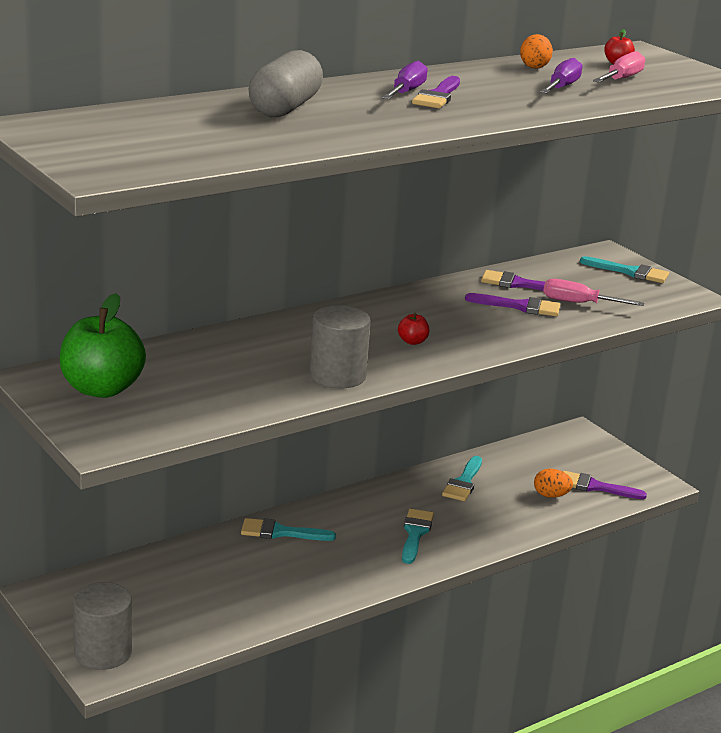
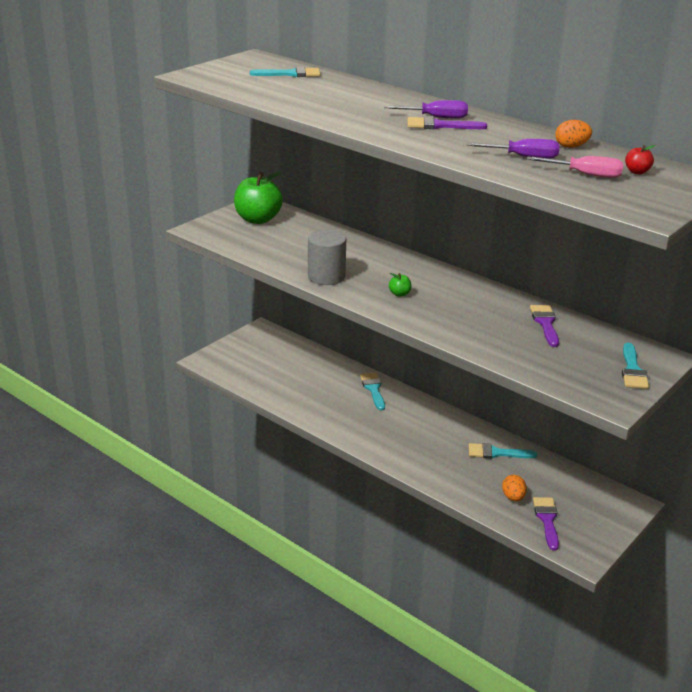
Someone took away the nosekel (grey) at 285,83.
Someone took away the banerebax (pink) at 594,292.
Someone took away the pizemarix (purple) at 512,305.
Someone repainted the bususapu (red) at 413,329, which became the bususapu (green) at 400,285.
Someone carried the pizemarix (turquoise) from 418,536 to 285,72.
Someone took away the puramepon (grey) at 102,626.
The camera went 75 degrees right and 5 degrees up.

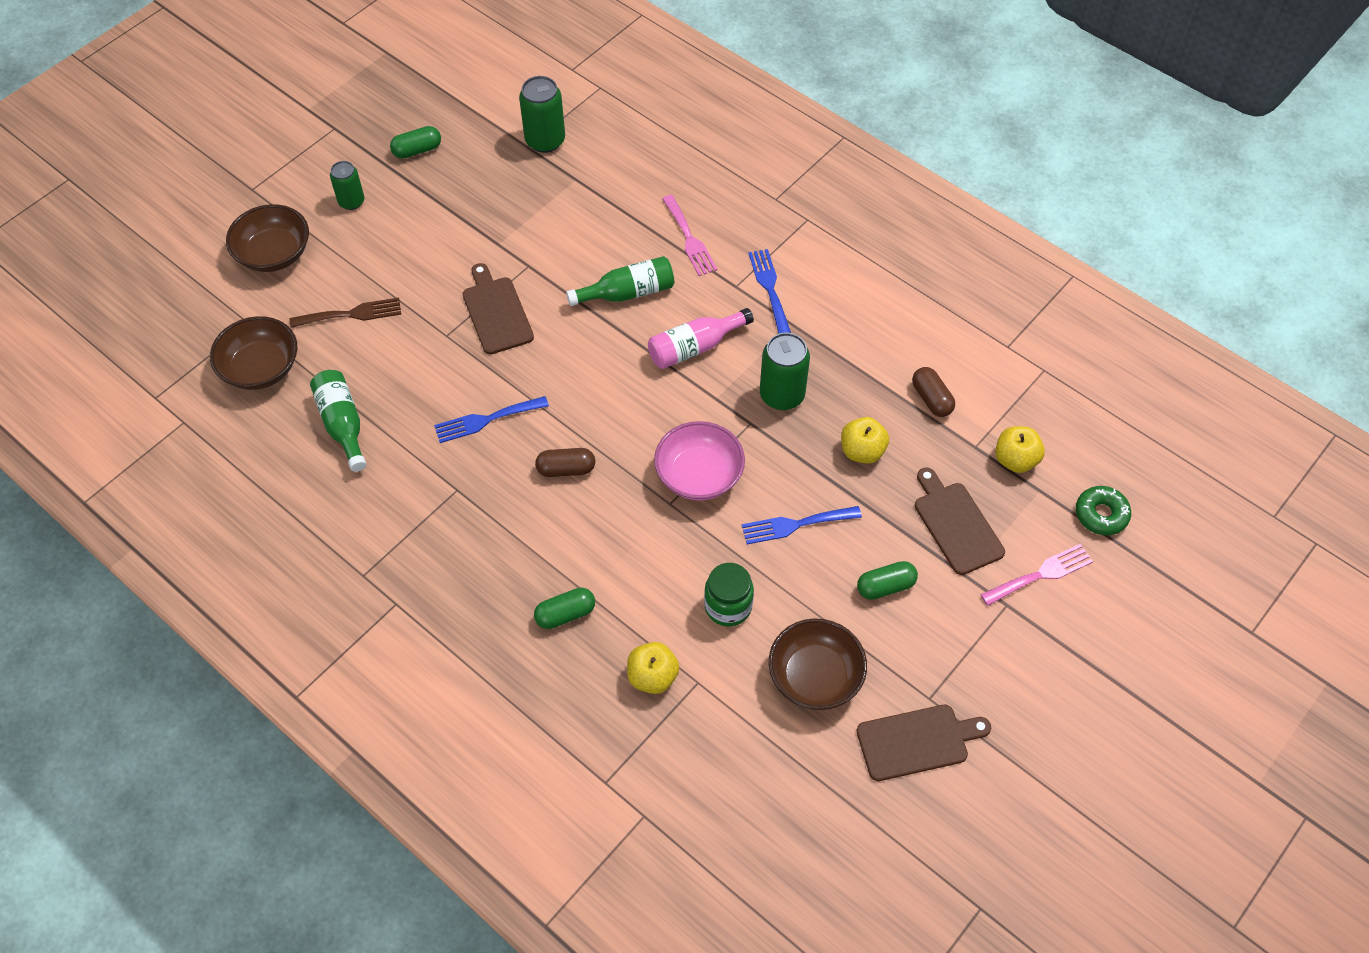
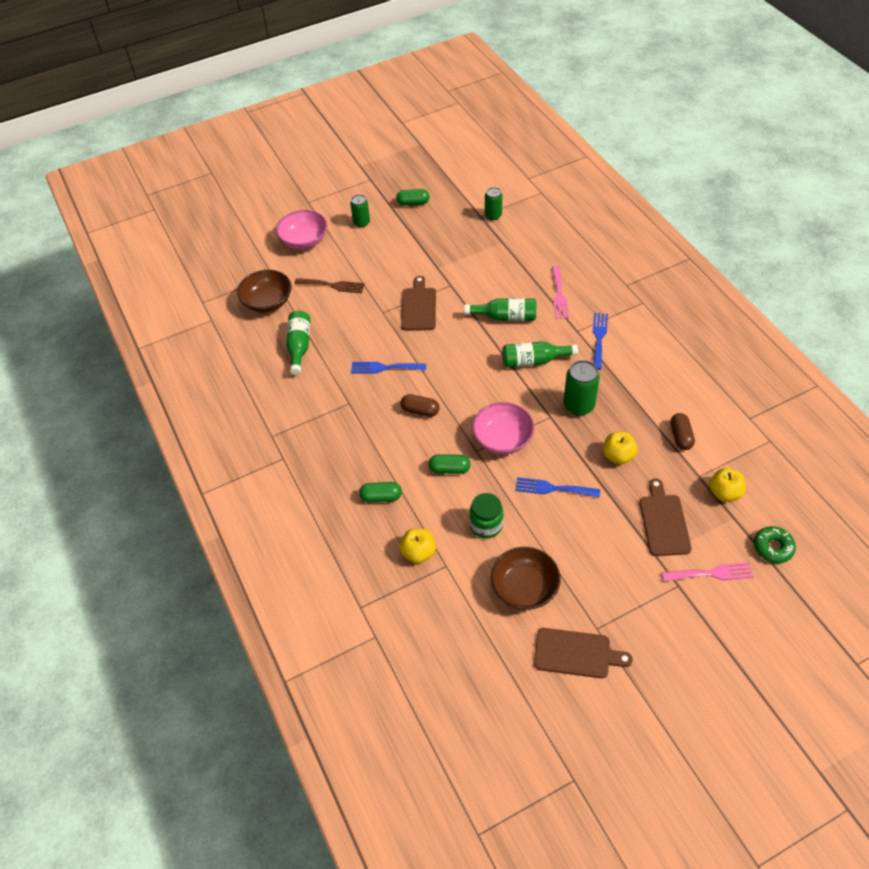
Someone scaled the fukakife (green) at 542,114 by 0.64.
Someone repainted the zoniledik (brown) at 267,238, which became the zoniledik (pink) at 301,229.
Someone repainted the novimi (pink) at 701,338, which became the novimi (green) at 540,354.
Someone carried the nosekel (green) from 887,580 to 450,464.
The camera went 25 degrees right and 5 degrees down.

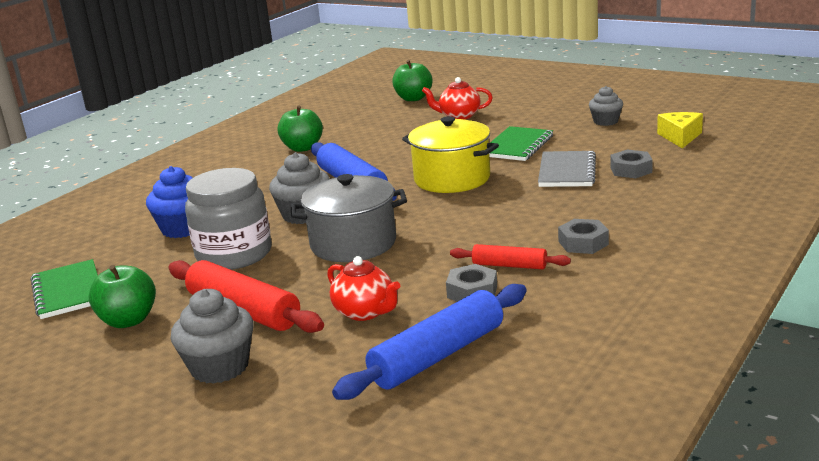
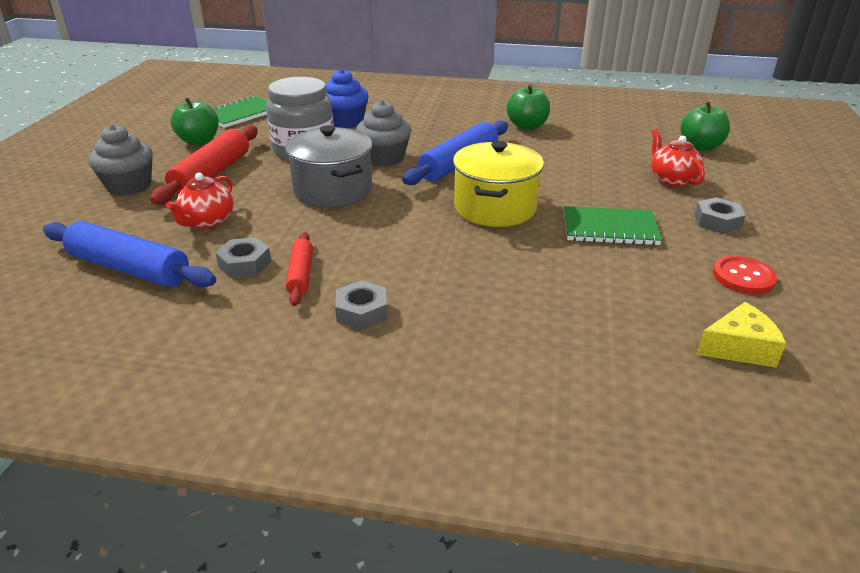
Someone swapped the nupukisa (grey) at 606,106 for the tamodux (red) at 745,275.
Someone carried the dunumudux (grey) from 631,164 to 720,215.
Someone took away the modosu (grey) at 567,169.
The camera went 65 degrees right and 10 degrees up.

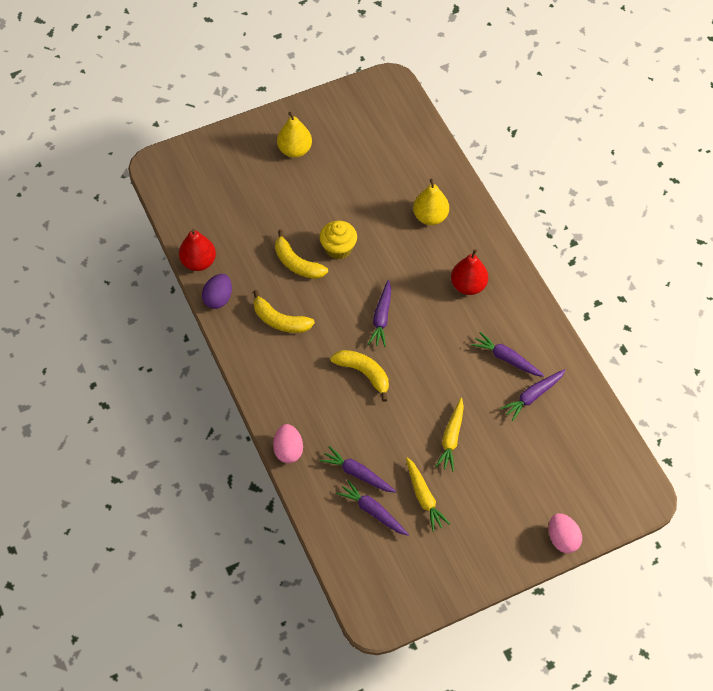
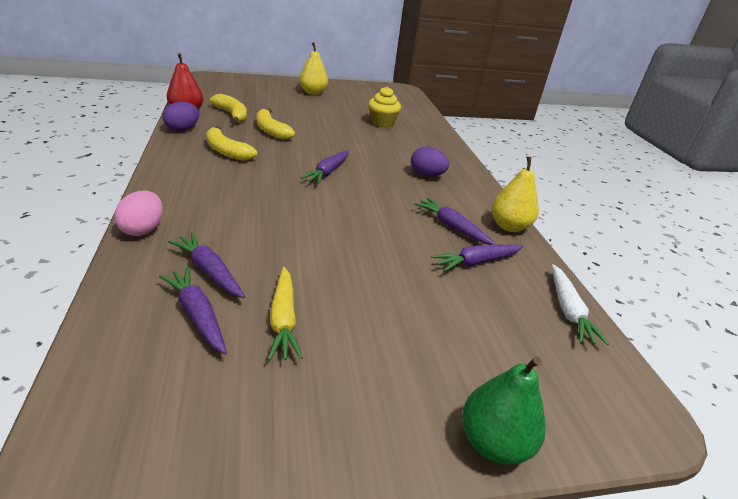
Someone carried the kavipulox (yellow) from 431,202 to 515,194.
Someone carried the nupukisa (yellow) from 338,240 to 384,107.
Someone swapped the kavipulox (red) at 469,272 for the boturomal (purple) at 430,162.
Someone carried the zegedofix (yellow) from 359,376 to 228,108.
Someone took away the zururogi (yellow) at 449,434.
Someone swapped the boturomal (pink) at 565,533 for the kavipulox (green) at 504,410.
Someone put down the zururogi (white) at 580,304.
The camera went 10 degrees right and 25 degrees down.

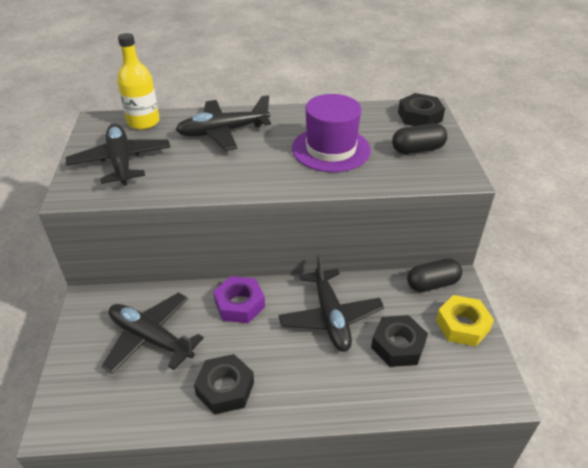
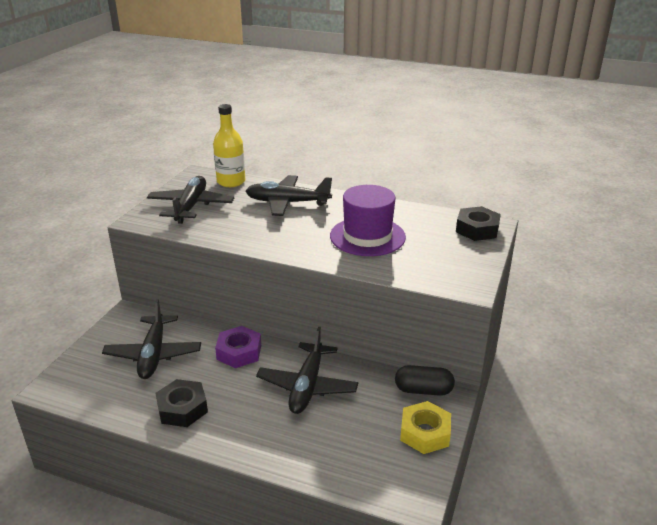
Someone took away the nosekel (black) at 419,138.
Someone rotated the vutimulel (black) at 152,333 by 150 degrees counterclockwise.
Someone took away the dunumudux (black) at 399,341.
The camera went 25 degrees right and 10 degrees down.

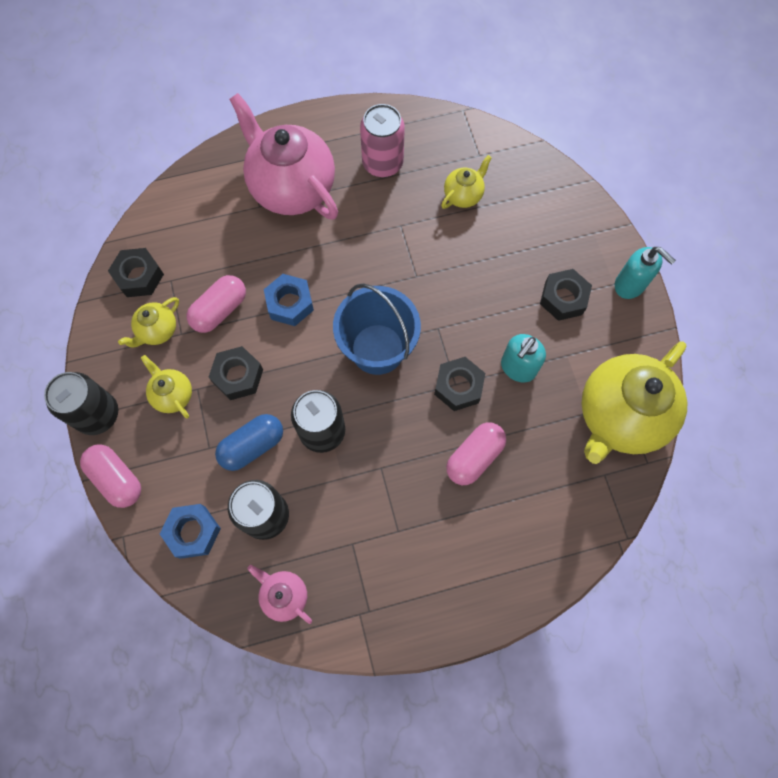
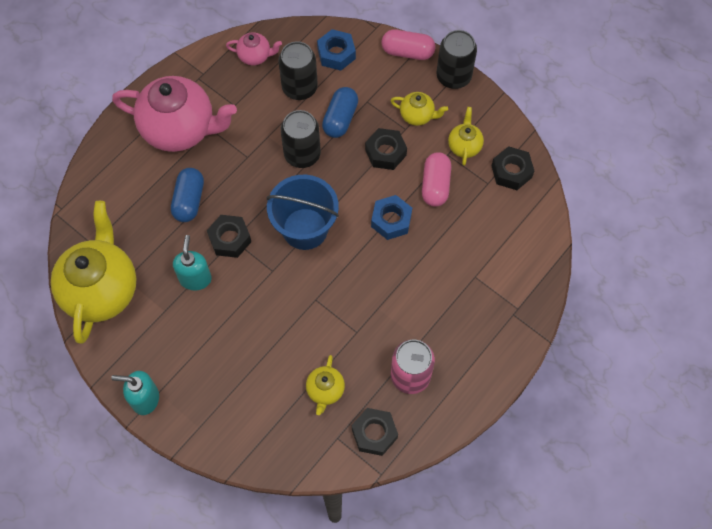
Someone carried the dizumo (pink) from 283,156 to 174,114.
Someone carried the dunumudux (black) from 566,295 to 375,432.
Someone repainted the nosekel (pink) at 476,454, which became the nosekel (blue) at 187,195.
The camera went 145 degrees right and 5 degrees down.

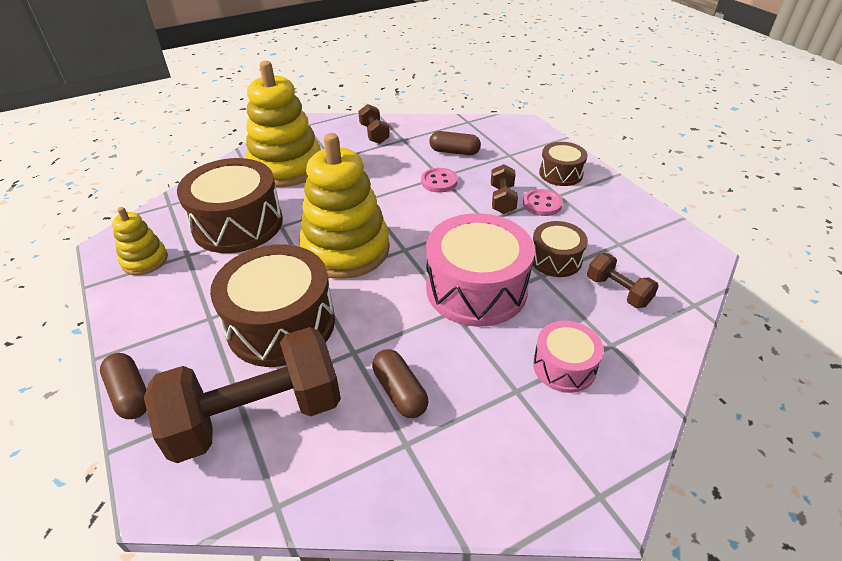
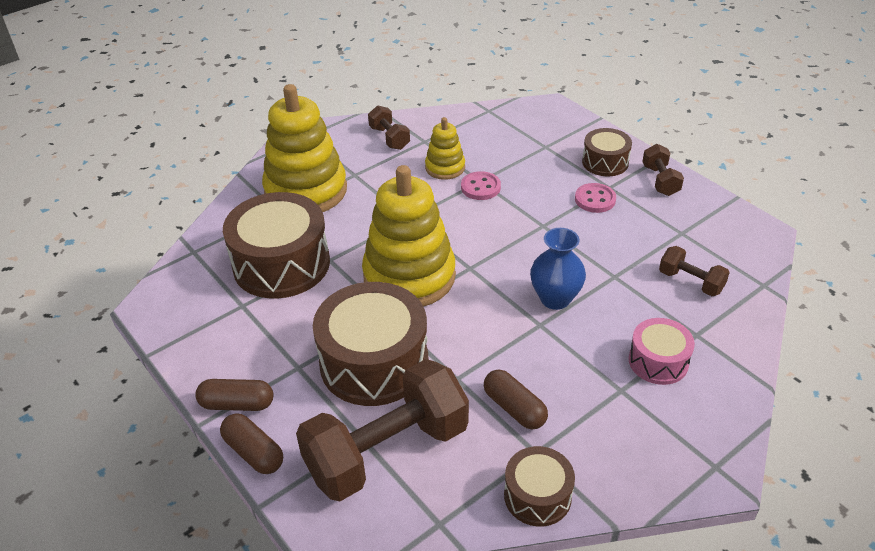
Someone carried the nosekel (brown) from 455,143 to 234,395.
Someone carried the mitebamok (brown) from 504,189 to 663,170.
Someone carried the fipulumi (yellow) from 140,241 to 445,148.
Someone swapped the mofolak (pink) at 480,270 for the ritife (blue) at 558,269.
Someone carried the mofolak (brown) from 560,249 to 539,486.
The camera went 10 degrees left and 0 degrees up.

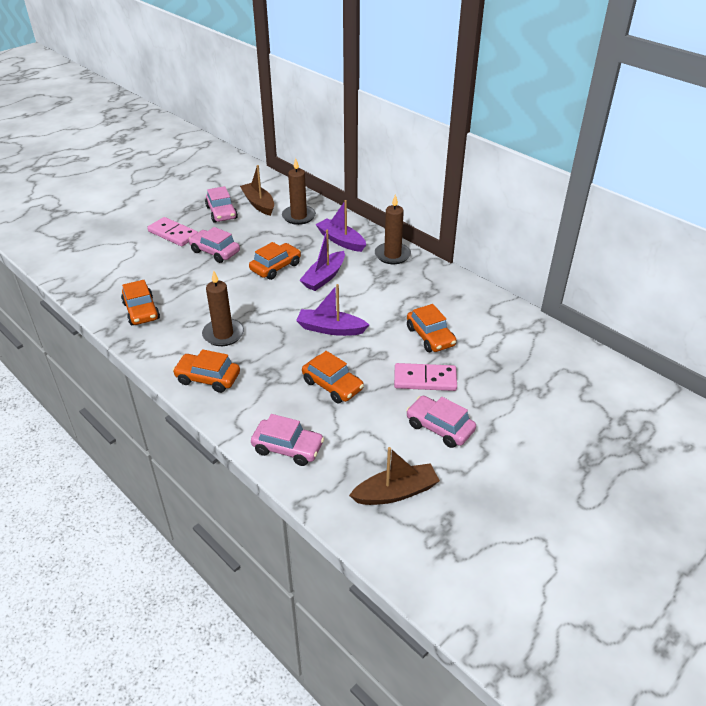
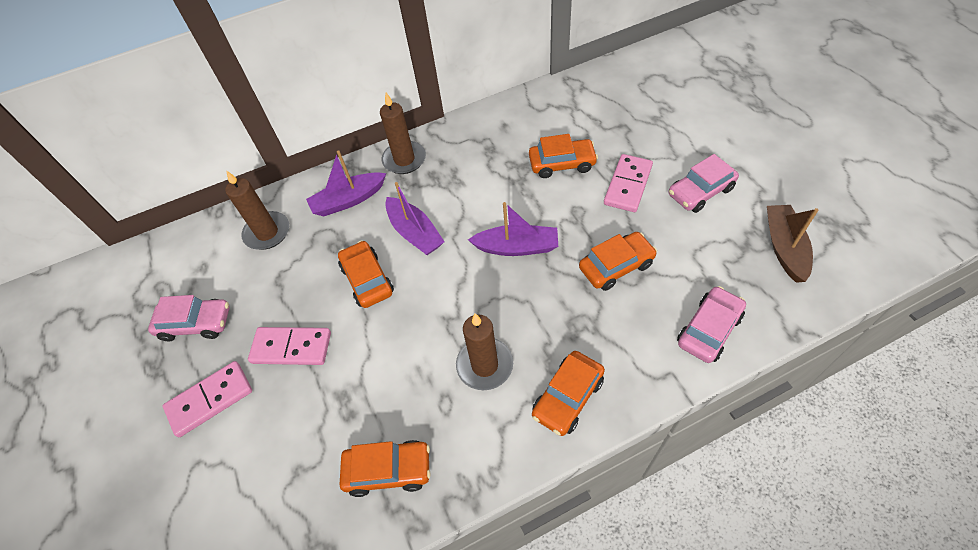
Someone took away the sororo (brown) at 257,190.
Someone swapped the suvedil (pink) at 214,245 for the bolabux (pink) at 289,346.
Someone rotated the sororo (purple) at 332,310 by 120 degrees counterclockwise.
The camera went 65 degrees left and 15 degrees up.

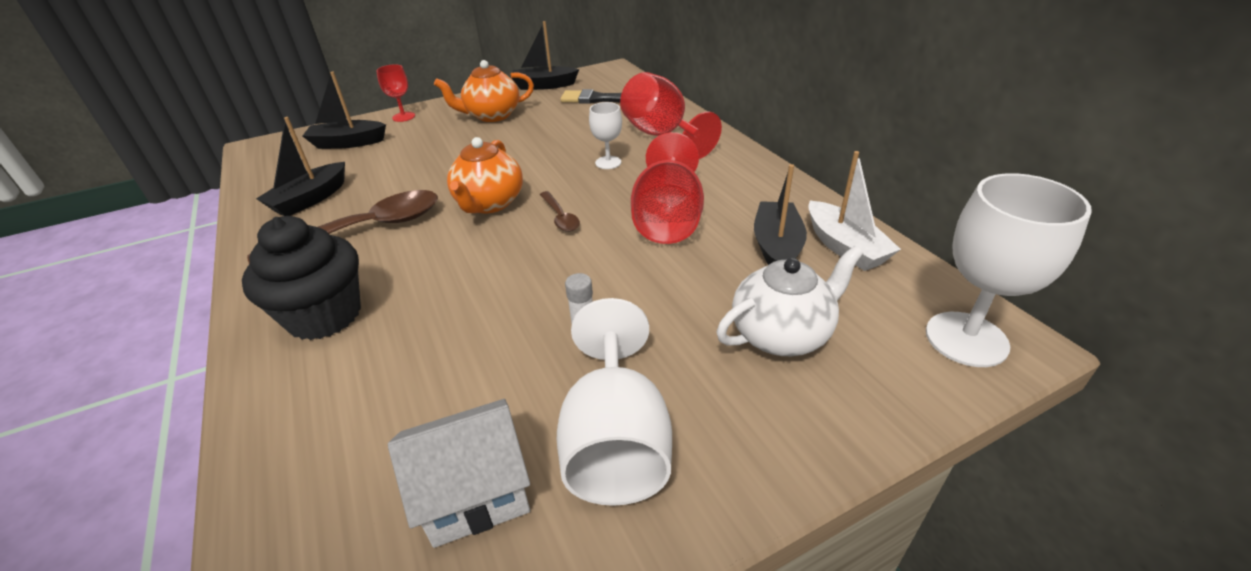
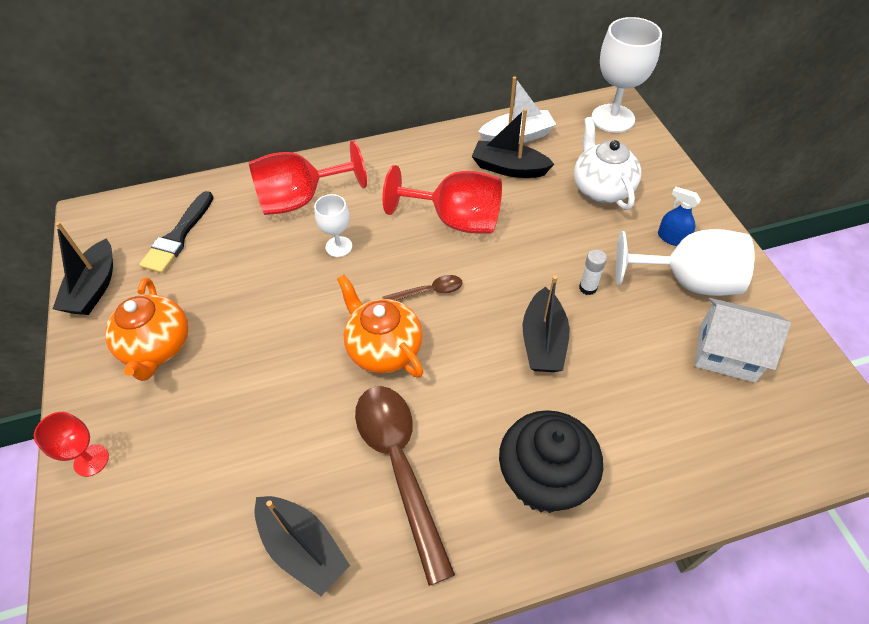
Someone carried the sororo (black) from 344,110 to 546,323.
Someone rotated the dizumo (orange) at 485,175 by 150 degrees counterclockwise.
Someone rotated the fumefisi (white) at 459,473 by 60 degrees counterclockwise.
Someone put down the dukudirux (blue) at 679,216.
The camera went 80 degrees left and 15 degrees up.

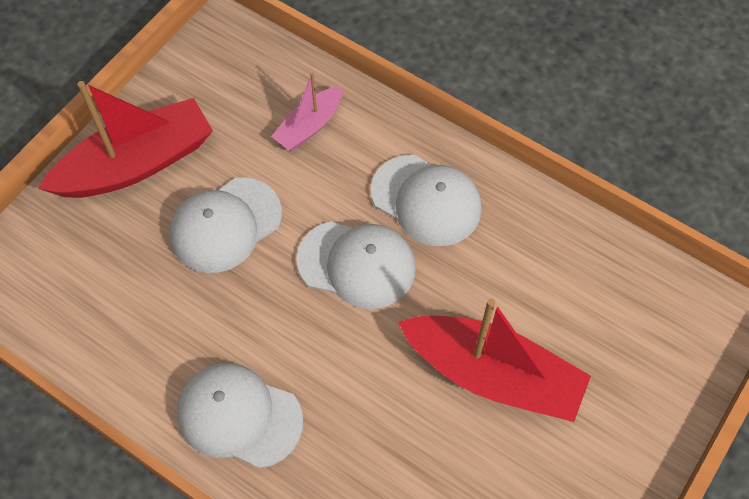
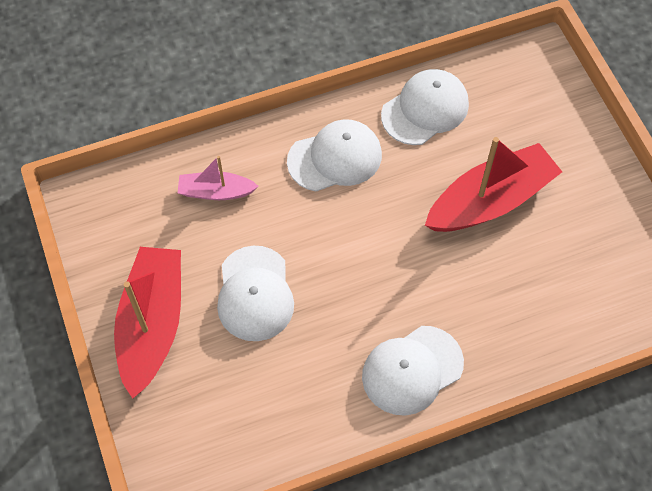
Someone rotated the sororo (pink) at 307,112 by 105 degrees clockwise.
Someone carried the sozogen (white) from 356,265 to 425,107.
The camera went 55 degrees left and 0 degrees up.

